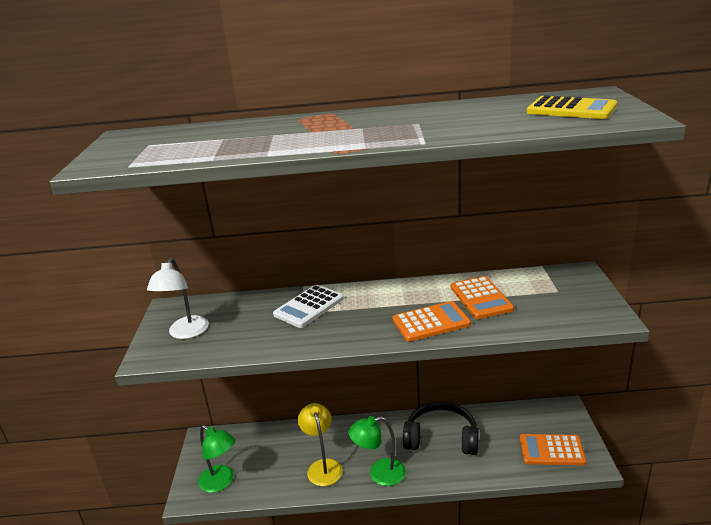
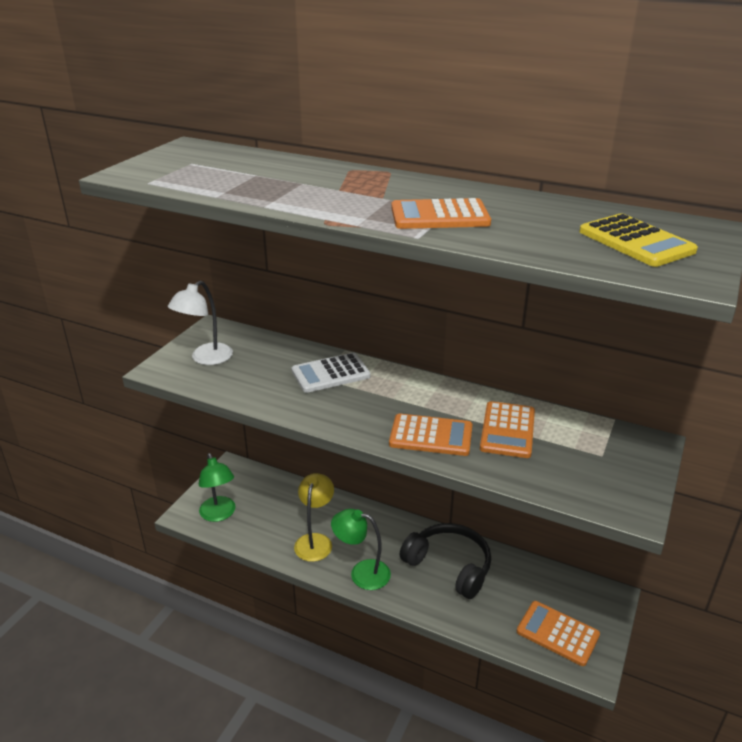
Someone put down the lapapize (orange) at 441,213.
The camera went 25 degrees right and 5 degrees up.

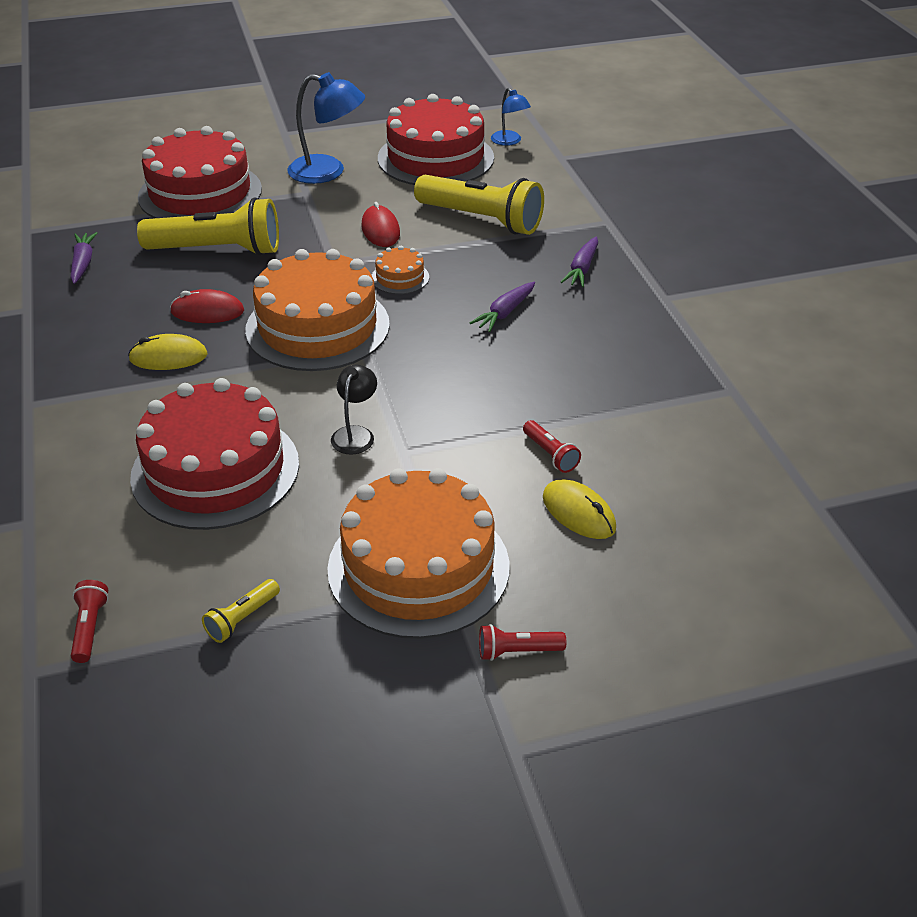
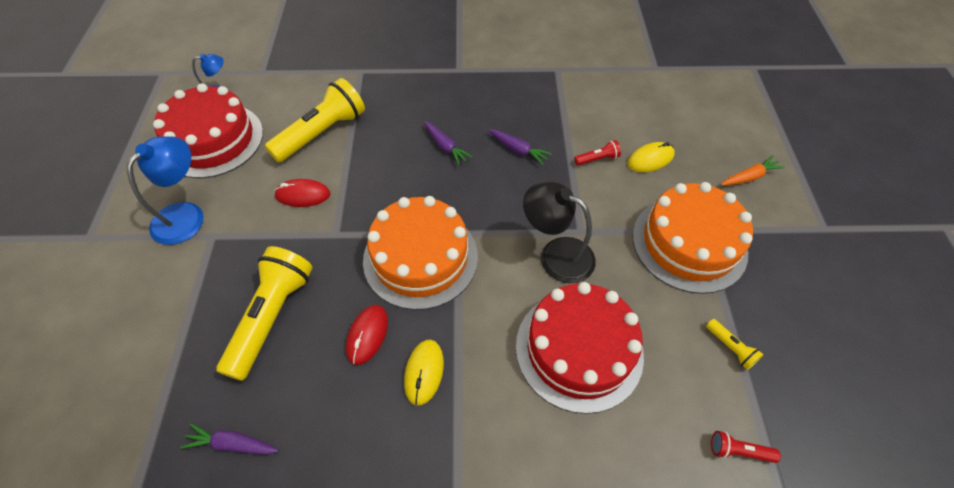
Someone took away the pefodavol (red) at 200,172.
Someone carried the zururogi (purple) from 579,261 to 520,147.
Someone took away the pefodavol (orange) at 400,270.
Someone scaled the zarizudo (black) at 354,410 by 1.77.
Someone took away the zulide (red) at 522,642.
Someone put down the zururogi (orange) at 753,170.
The camera went 75 degrees left and 15 degrees up.

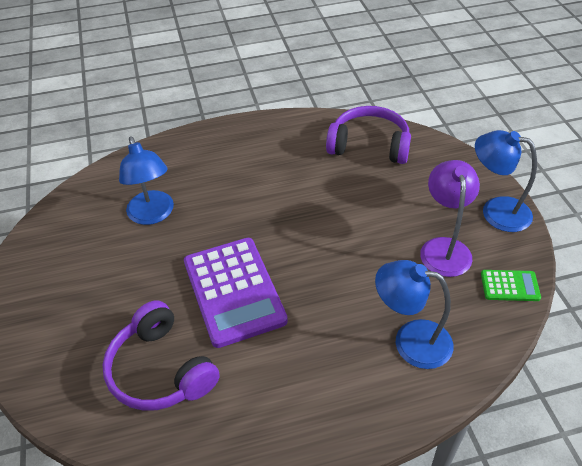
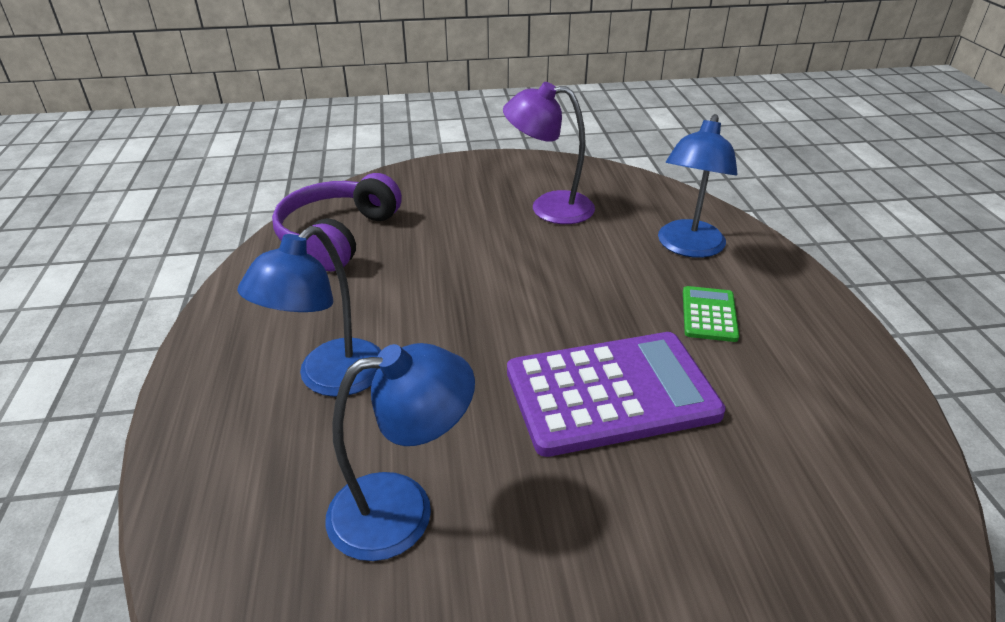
Someone carried the zarizudo (blue) from 506,181 to 309,311.
Someone carried the lapapize (green) from 511,285 to 711,314.
Someone took away the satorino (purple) at 161,355.
The camera went 85 degrees left and 10 degrees down.

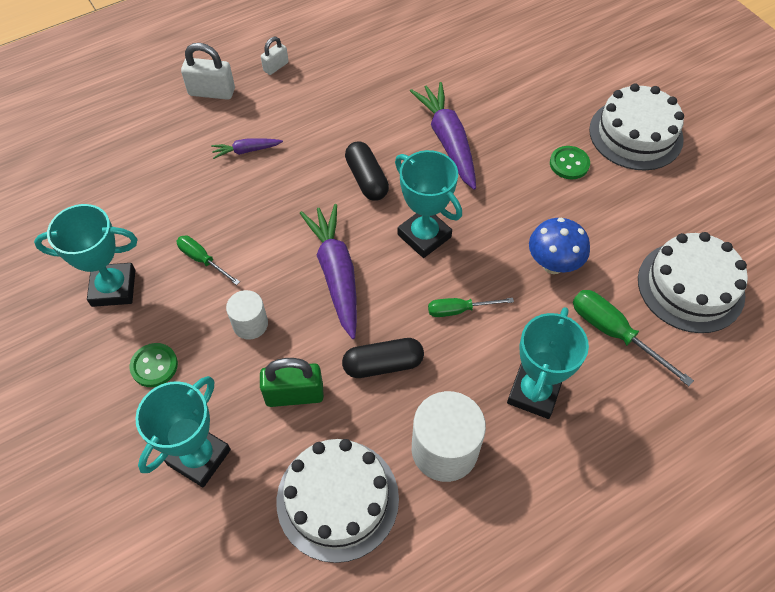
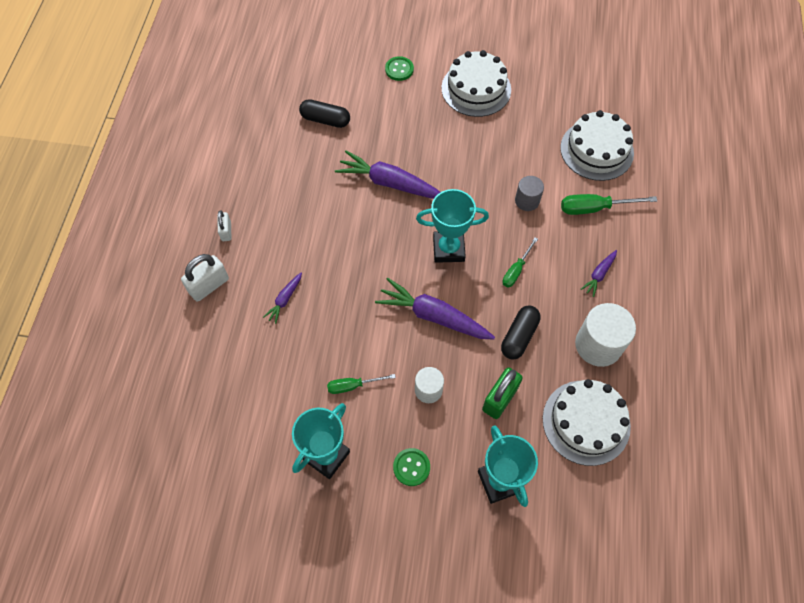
Someone carried the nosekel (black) from 367,171 to 324,113.
Someone carried the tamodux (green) from 570,162 to 399,68.
Someone swapped the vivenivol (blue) at 559,246 for the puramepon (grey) at 529,193.
Someone swapped the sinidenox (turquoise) at 548,363 for the zururogi (purple) at 599,273.
The camera went 50 degrees left and 5 degrees up.

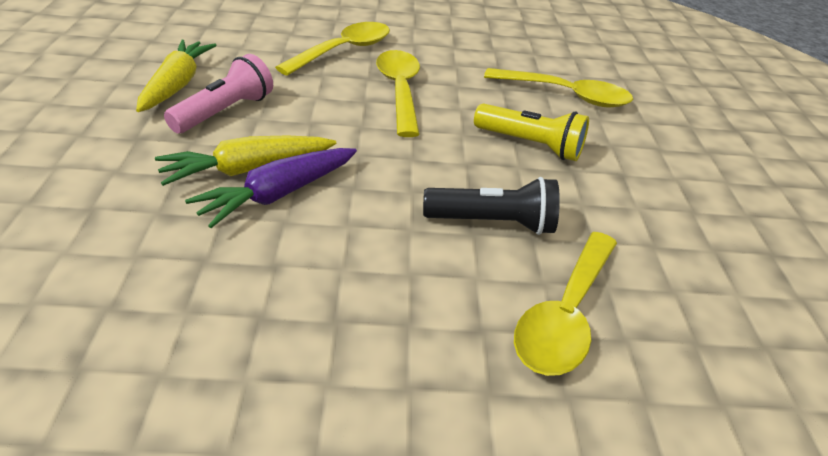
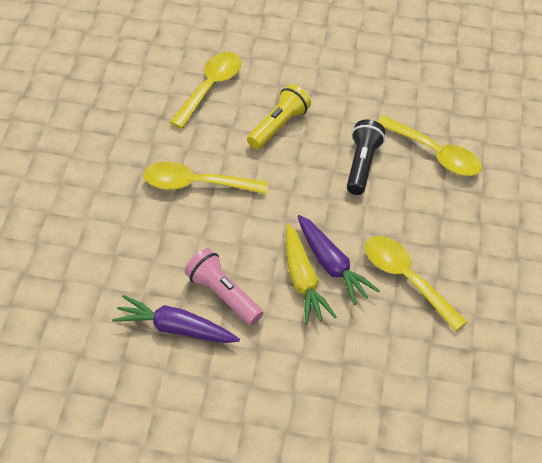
Someone carried the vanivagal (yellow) from 332,49 to 416,283.
Someone repainted the zururogi (yellow) at 176,76, which became the zururogi (purple) at 176,319.
The camera went 80 degrees left and 10 degrees up.

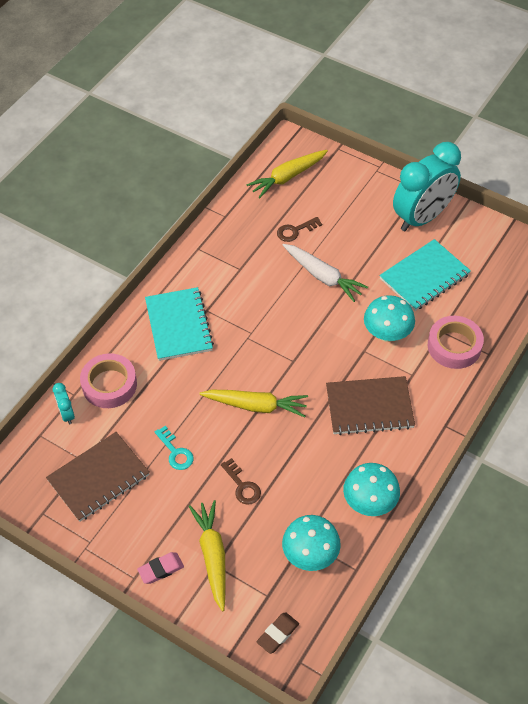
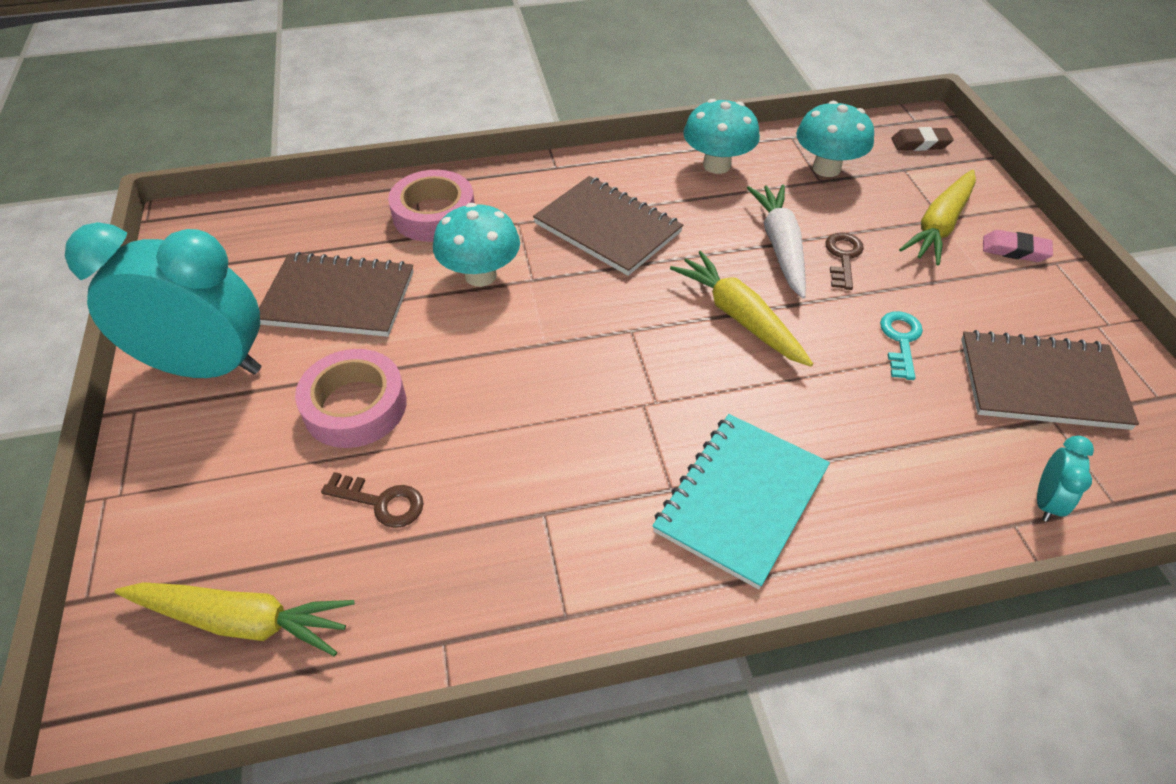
Someone repainted the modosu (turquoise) at 425,275, which became the modosu (brown) at 336,294.
Someone carried the zururogi (white) from 325,273 to 776,241.
Someone carried the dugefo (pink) from 108,380 to 351,398.
The camera went 135 degrees left and 5 degrees down.

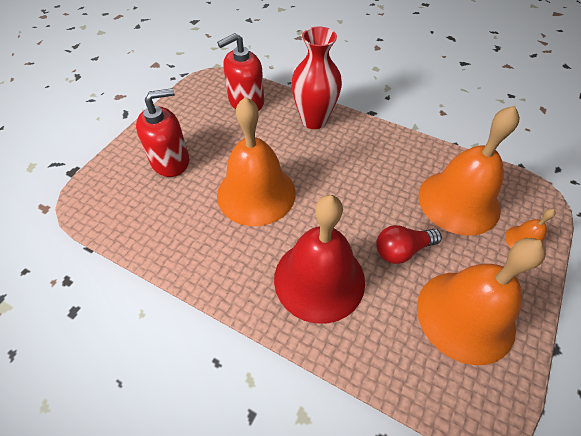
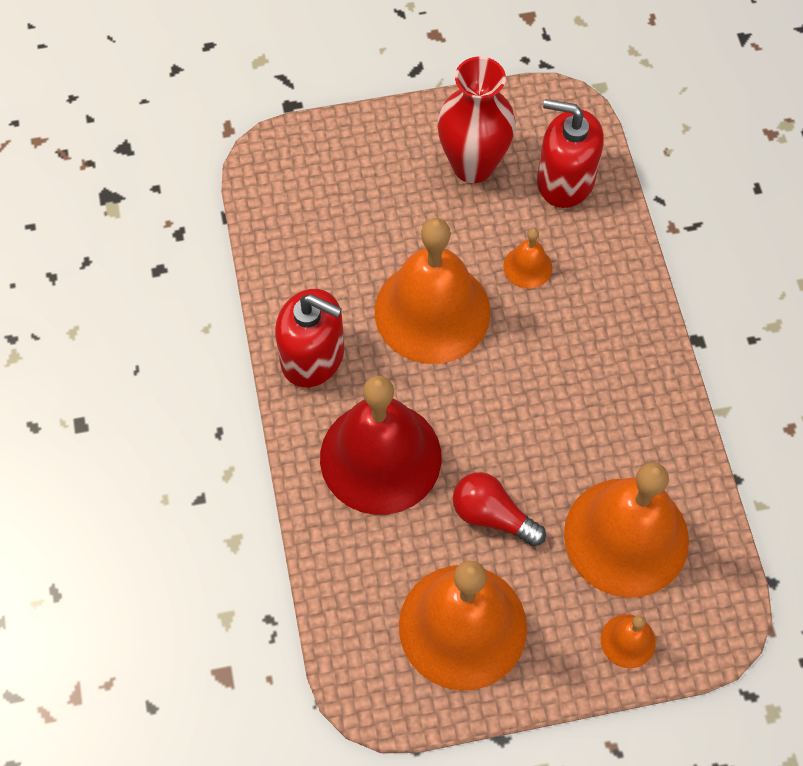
Someone carried the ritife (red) from 316,78 to 476,120.
Someone carried the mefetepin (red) from 162,132 to 309,338.
Someone put down the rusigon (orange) at 527,258.
The camera went 50 degrees right and 10 degrees up.

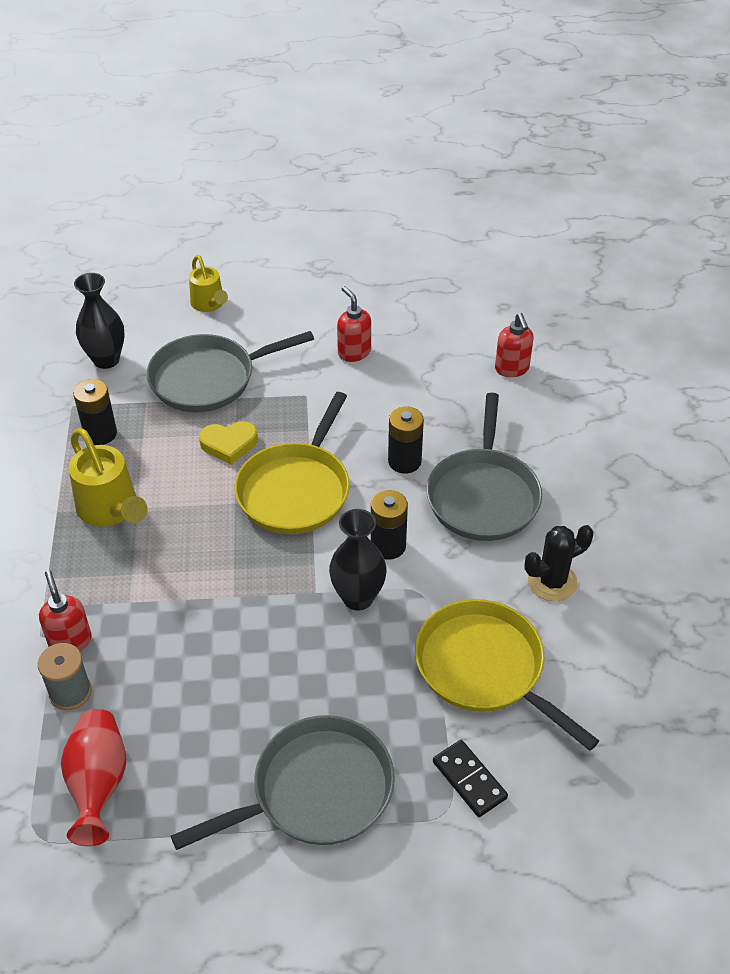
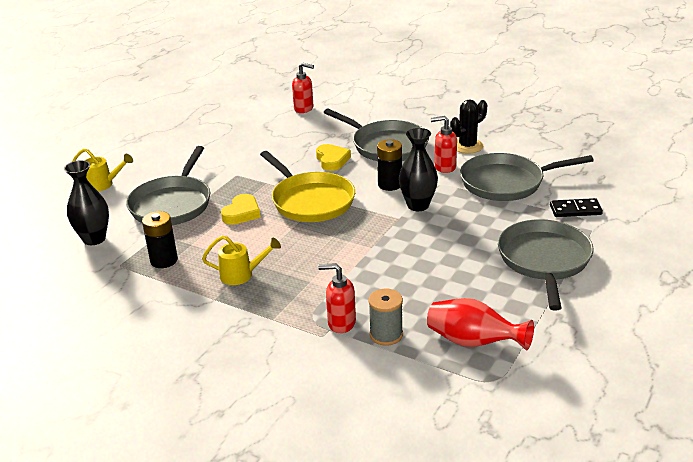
Someone carried the mefetepin (red) from 354,324 to 444,144.
Someone swapped the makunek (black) at 406,440 for the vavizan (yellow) at 333,157.
Someone scaled the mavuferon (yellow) at 108,477 by 0.65.
Someone rotated the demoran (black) at 559,563 by 45 degrees clockwise.
Someone repainted the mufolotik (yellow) at 507,675, which became the mufolotik (grey) at 527,177.
The camera went 55 degrees left and 15 degrees down.

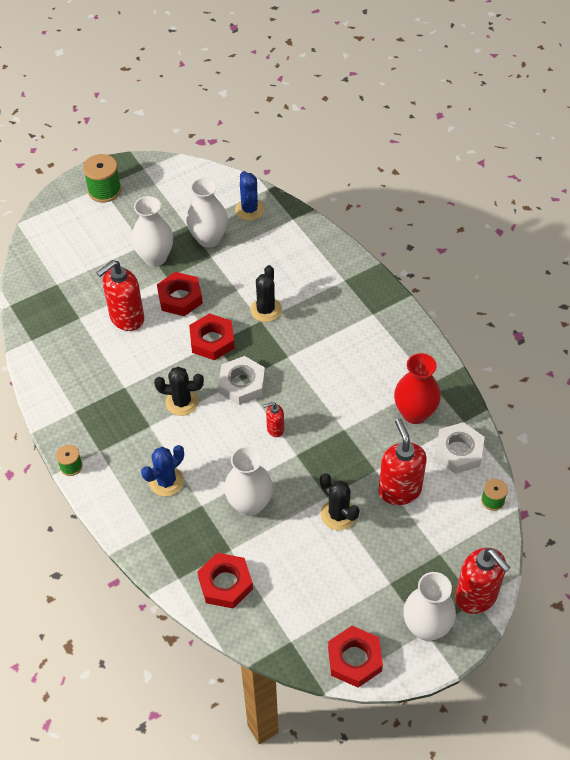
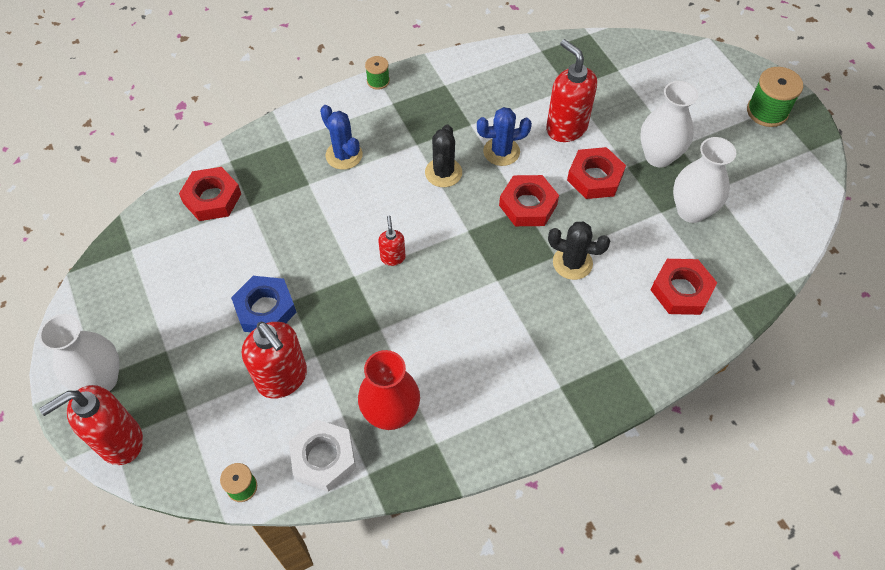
Someone carried the demoran (blue) from 250,195 to 504,136.
Someone took away the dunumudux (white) at 241,380.
Someone rotated the mefetepin (red) at 402,462 by 60 degrees clockwise.
Someone took away the ritife (white) at 248,481.
Someone swapped the demoran (black) at 339,501 for the dunumudux (blue) at 263,304.
Someone carried the dunumudux (red) from 355,657 to 684,287.
The camera went 95 degrees right and 5 degrees up.

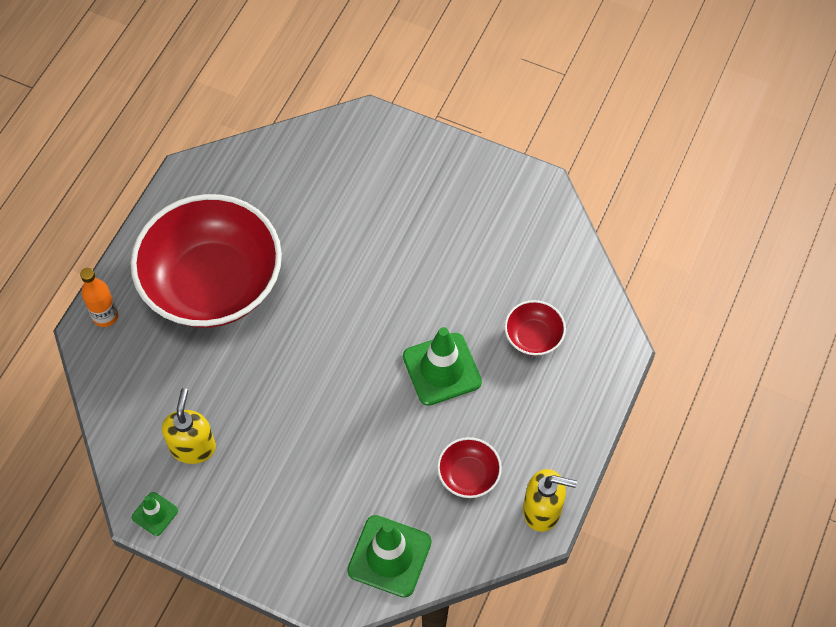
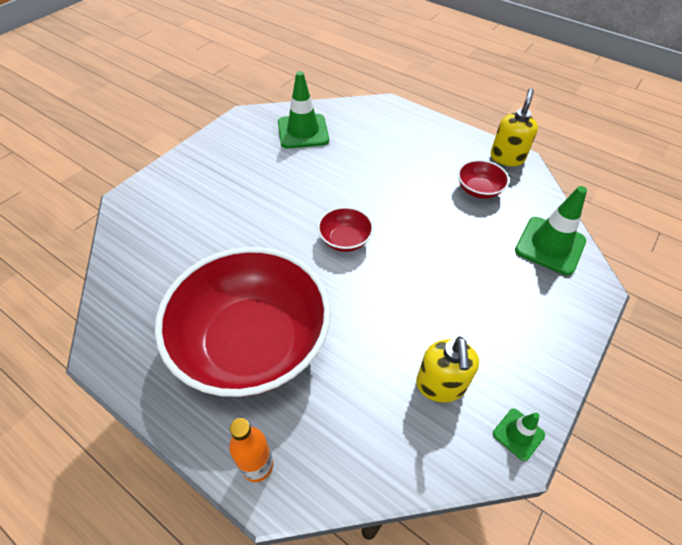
Someone carried the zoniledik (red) from 535,328 to 345,229.
Someone carried the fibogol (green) from 442,366 to 303,110.
Someone rotated the mefetepin (yellow) at 189,426 by 105 degrees counterclockwise.
The camera went 80 degrees left and 10 degrees down.

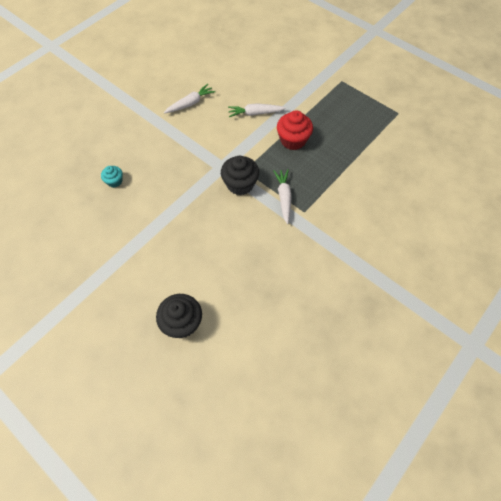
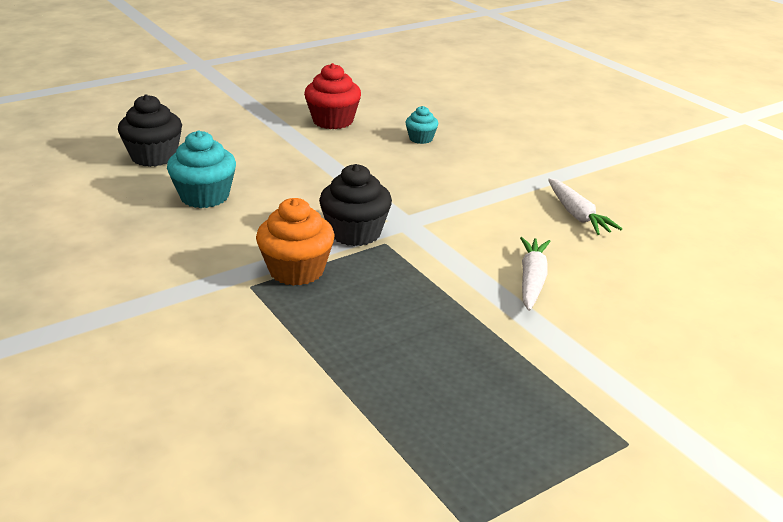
Someone carried the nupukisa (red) from 295,130 to 332,96.
Someone swapped the zururogi (white) at 282,197 for the nupukisa (orange) at 295,242.
Someone put down the nupukisa (turquoise) at 201,169.
The camera went 105 degrees right and 30 degrees down.

